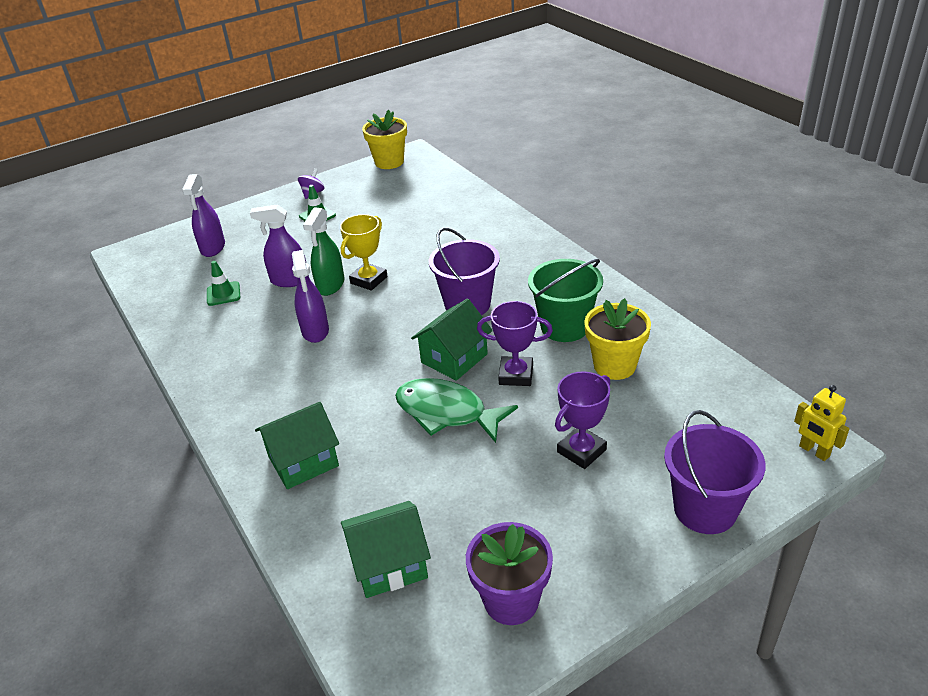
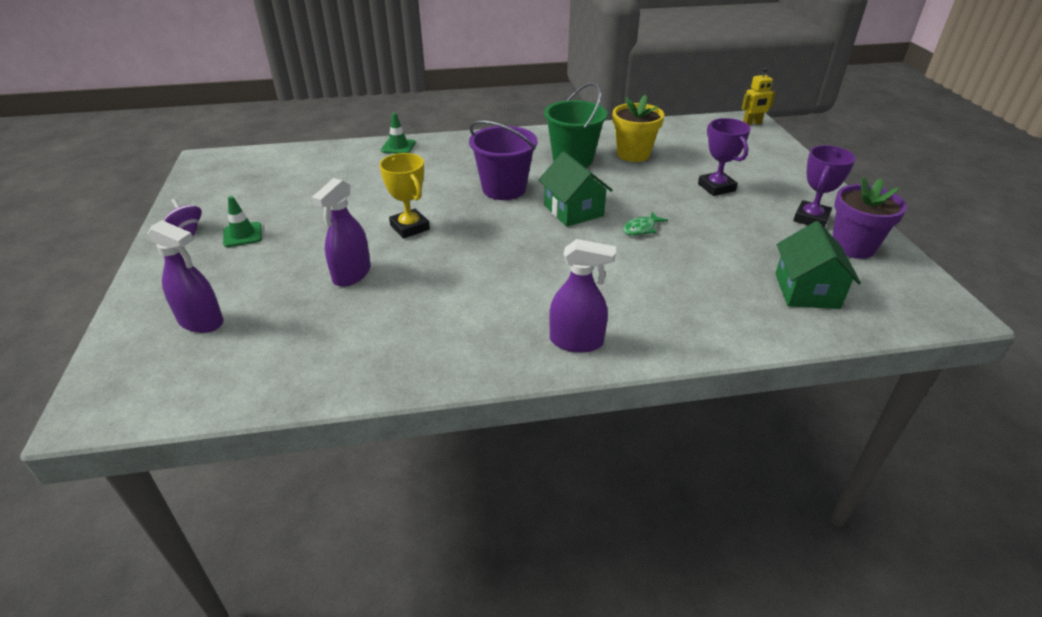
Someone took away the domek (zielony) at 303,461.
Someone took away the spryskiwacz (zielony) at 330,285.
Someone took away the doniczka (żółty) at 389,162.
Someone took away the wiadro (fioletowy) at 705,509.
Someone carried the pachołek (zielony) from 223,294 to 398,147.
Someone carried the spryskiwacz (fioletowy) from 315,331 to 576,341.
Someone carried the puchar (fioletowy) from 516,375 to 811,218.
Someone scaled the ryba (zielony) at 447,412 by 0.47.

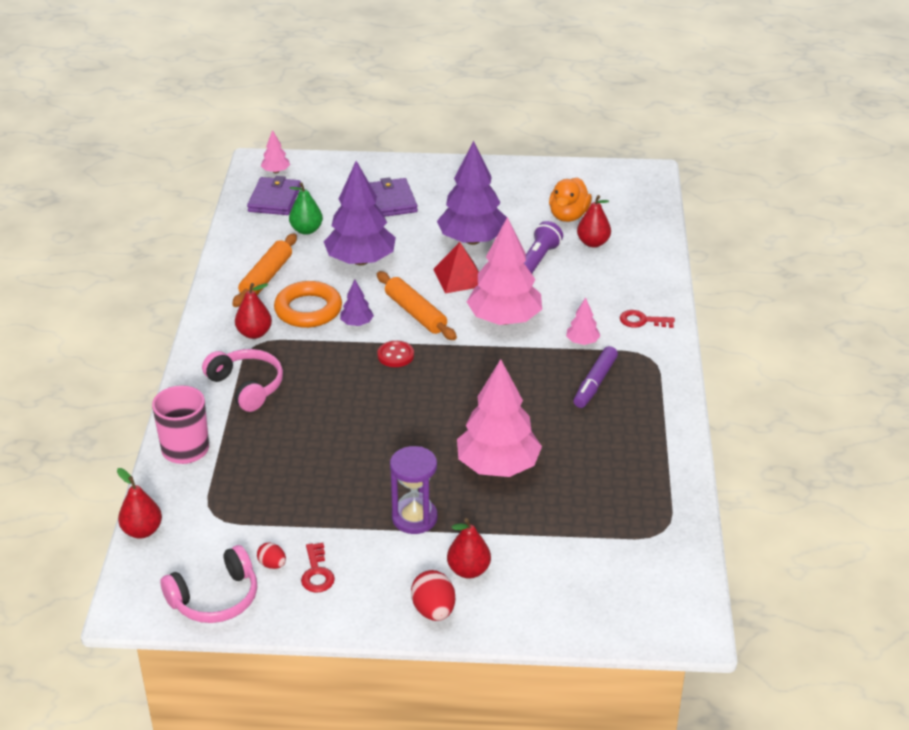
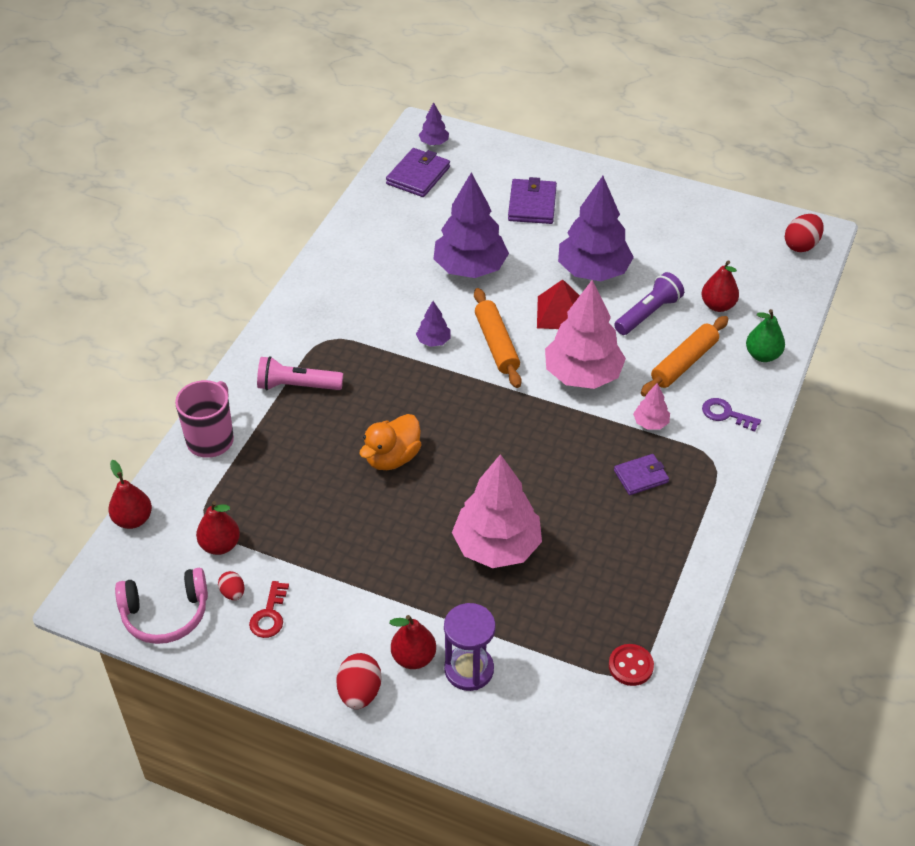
Someone took away the pierścień (pomarańczowy) at 308,310.
Someone put down the jajko (czerwony) at 801,245.
Someone carried the wałek do ciasta (pomarańczowy) from 266,277 to 684,363.
Someone carried the gruszka (czerwony) from 254,333 to 220,545.
Someone carried the gruszka (zielony) from 306,230 to 762,355.
Someone carried the guzik (czerwony) from 395,355 to 630,666.
Someone carried the klepsydra (fioletowy) from 414,518 to 469,669.
Someone carried the kaczka (pomarańczowy) from 568,216 to 392,458.
Someone swapped the słuchawki (różowy) at 247,386 for the latarka (różowy) at 297,386.
Someone swapped the flamaster (fioletowy) at 595,383 for the portfel (fioletowy) at 641,476.
Someone repainted the drzewko (różowy) at 276,171, which became the drzewko (fioletowy) at 434,143.
Someone repainted the klucz (czerwony) at 642,321, which became the klucz (fioletowy) at 726,414.

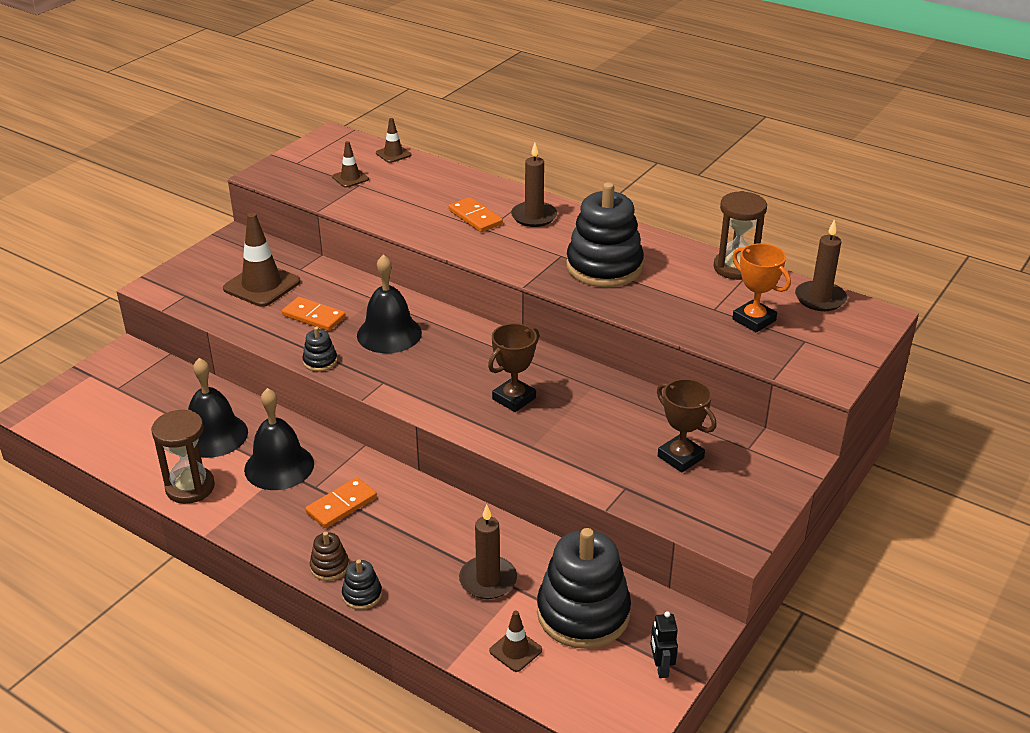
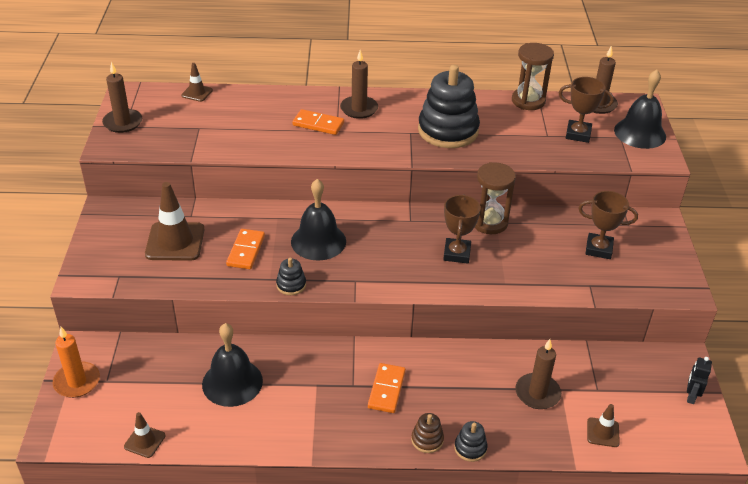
Someone took away the zabawka nakładanka (czarny) at 583,613.
Someone put down the świeca (pomarańczowy) at 77,382.
Someone put down the świeca (brązowy) at 123,122.
Someone carried the klepsydra (brązowy) from 190,487 to 489,222.
Someone carried the dzwonek (czarny) from 279,466 to 640,133.
Someone carried the pachołek (brązowy) from 350,178 to 144,441.
Someone repainted the puchar (pomarańczowy) at 754,320, which became the puchar (brązowy) at 578,134.
Someone rotated the kostka domina (pomarańczowy) at 313,316 by 75 degrees counterclockwise.
Someone rotated the robot (czarny) at 661,667 by 60 degrees clockwise.

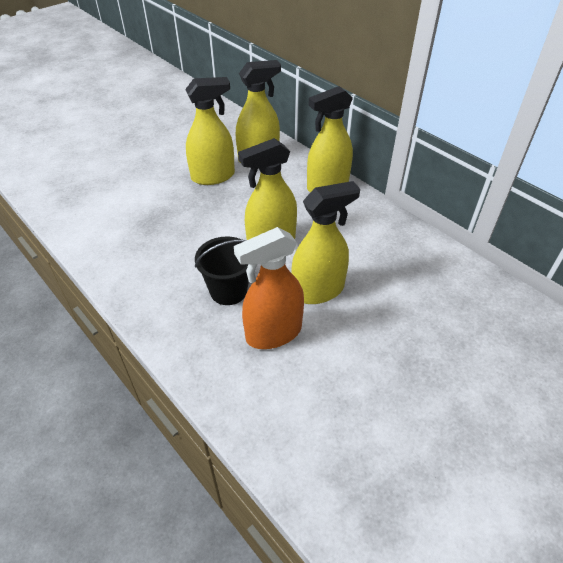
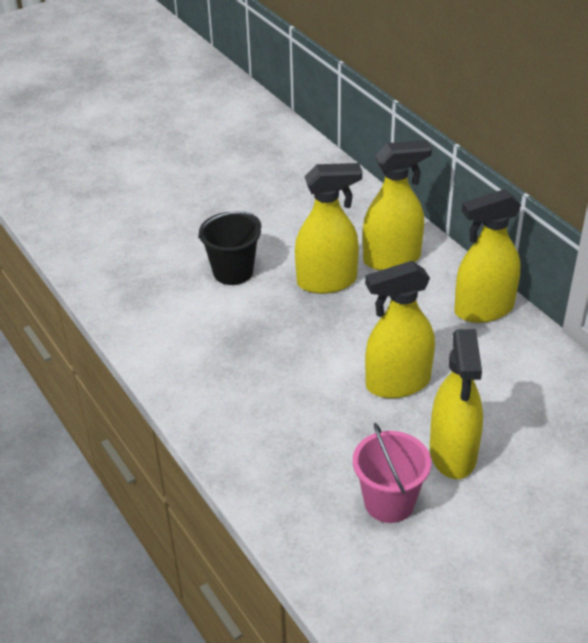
Someone carried the wiadro (czarny) from 228,291 to 233,272.
Someone swapped the spryskiwacz (pomarańczowy) at 273,333 for the wiadro (różowy) at 389,502.
Someone rotated the spryskiwacz (żółty) at 318,290 by 105 degrees clockwise.

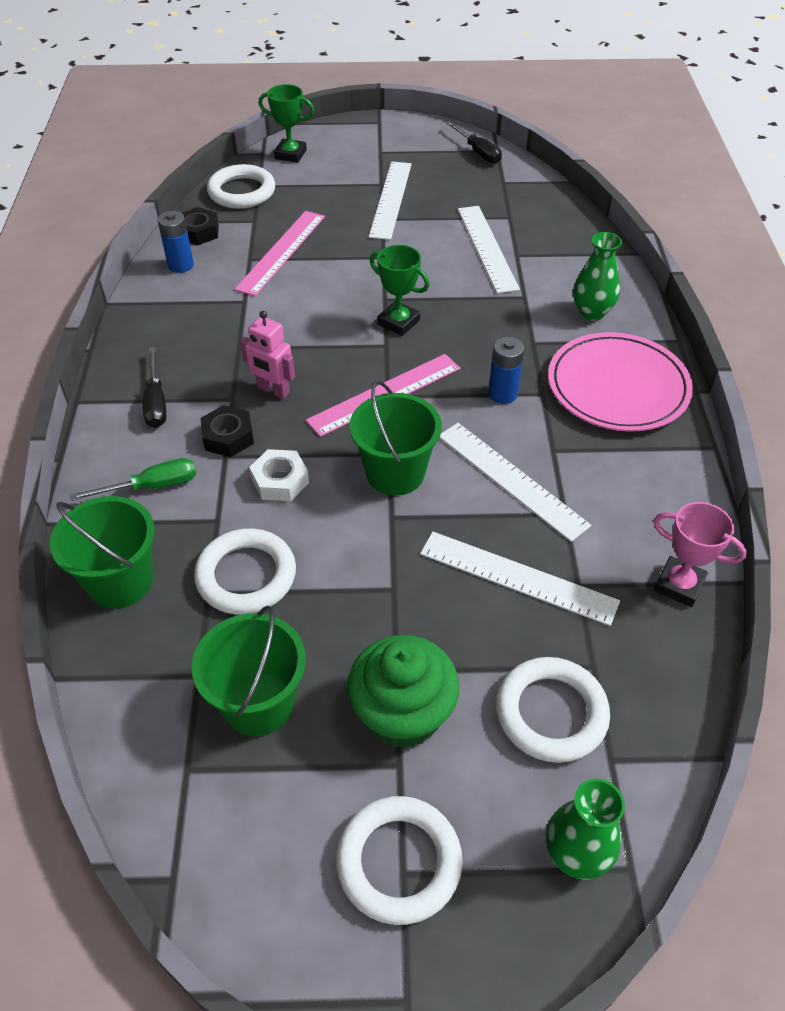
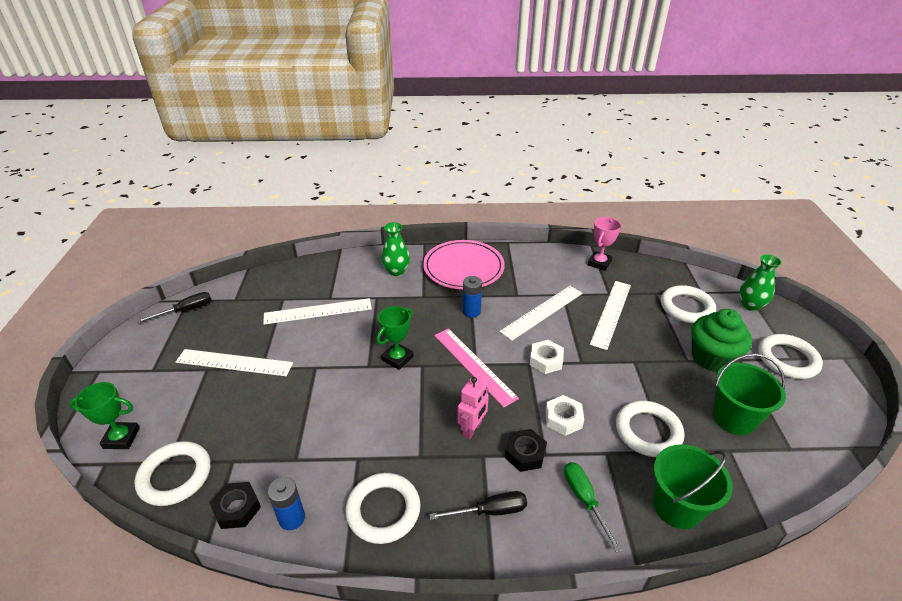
Someone took away the linijka (różowy) at 281,252.
Someone put down the pierścień (biały) at 383,510.
Someone swapped the wiadro (zielony) at 395,473 for the nakrętka (biały) at 546,360.
Someone rotated the puchar (zielony) at 290,154 by 75 degrees clockwise.

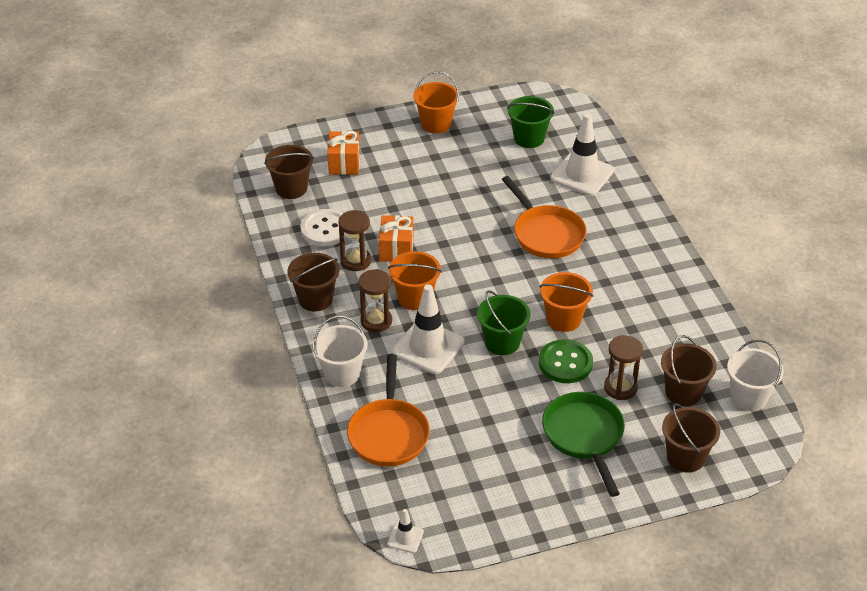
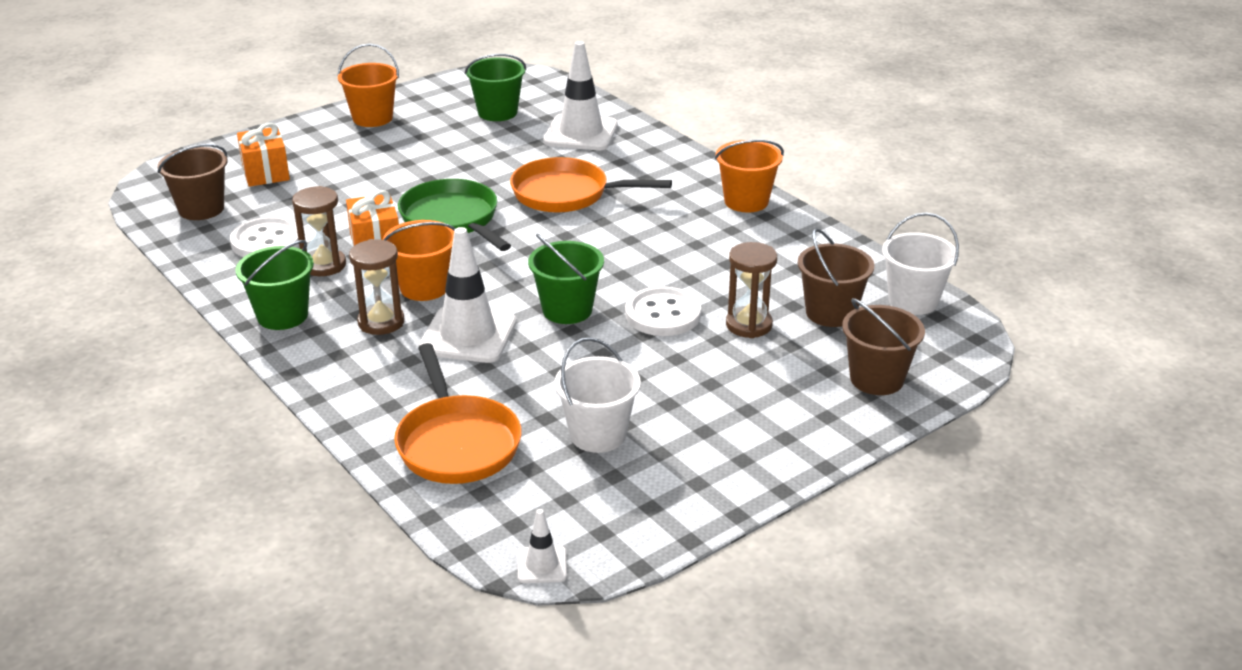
Someone carried the wiadro (biały) from 342,373 to 598,434.
Someone carried the wiadro (pomarańczowy) from 563,319 to 746,201.
Someone carried the patelnia (zielony) from 584,436 to 452,219.
Someone repainted the wiadro (brązowy) at 315,299, which became the wiadro (zielony) at 282,316.
Someone repainted the guzik (zielony) at 565,363, which became the guzik (biały) at 663,314.
Someone rotated the patelnia (pomarańczowy) at 546,234 by 150 degrees clockwise.

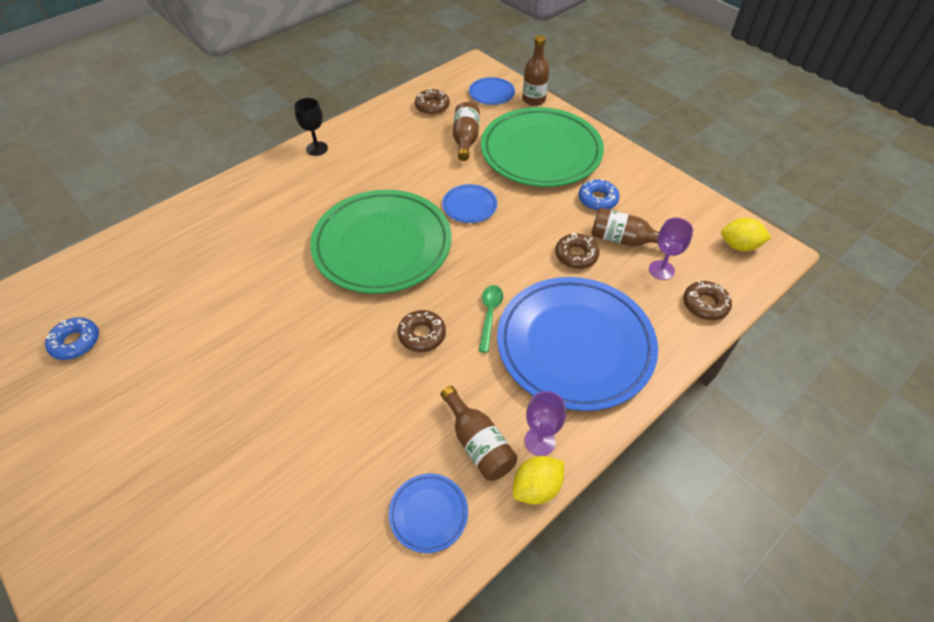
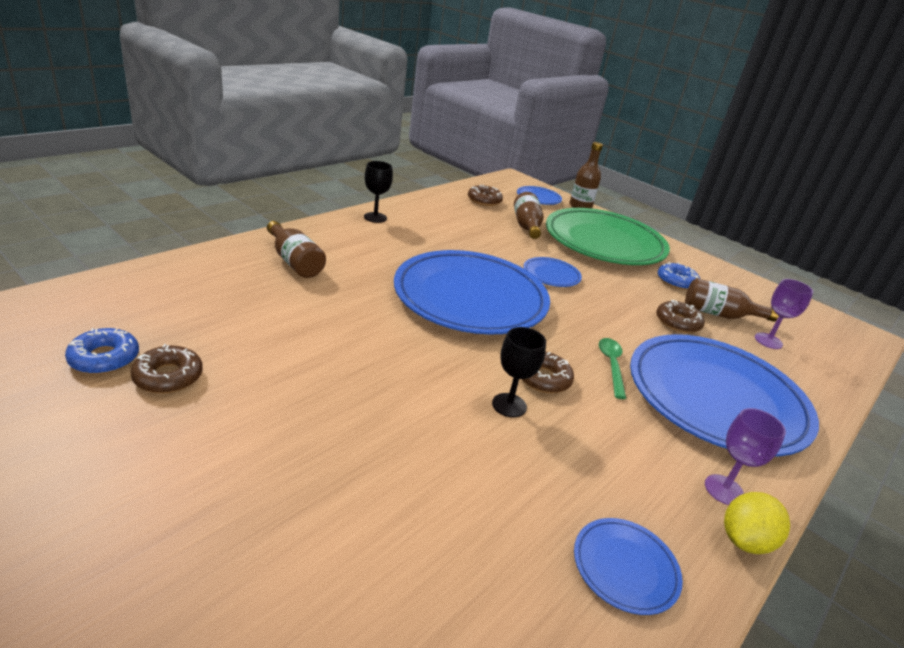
Someone took away the cytryna (żółty) at 739,246.
Someone put down the kielich (czarny) at 509,405.
Someone carried the butelka (brązowy) from 478,443 to 294,262.
Someone carried the donut (brązowy) from 705,304 to 168,377.
Someone repainted the talerz (zielony) at 382,245, which became the talerz (niebieski) at 470,298.

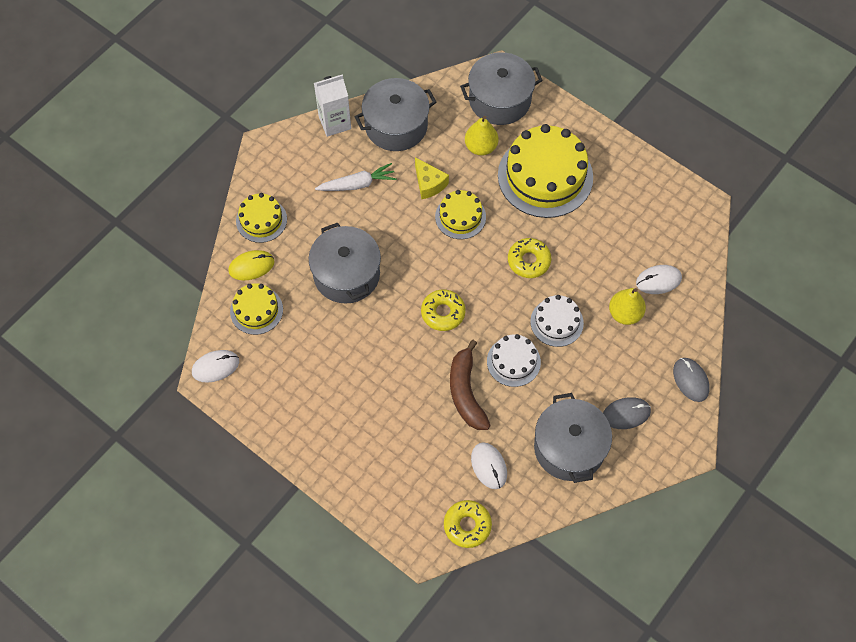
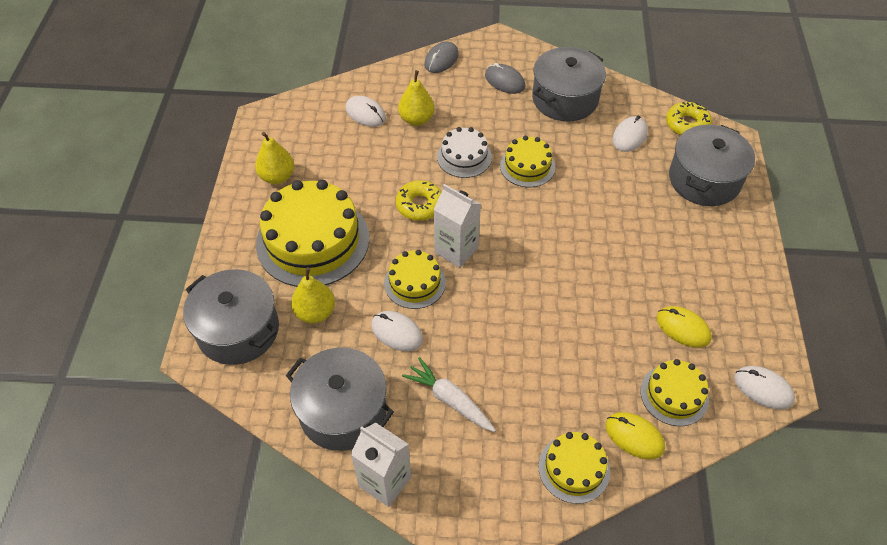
Someone took away the donut (żółty) at 443,313.
Someone took away the banan (brązowy) at 466,392.
Someone put down the gruszka (żółty) at 277,177.
Someone put down the karton mleka (biały) at 456,250.
Someone put down the myszka (żółty) at 683,328.
Someone carried the garnek (szary) from 346,274 to 704,180.
Someone swapped the ser (żółty) at 429,184 for the myszka (biały) at 397,332.
Someone repainted the tort (biały) at 513,361, which became the tort (żółty) at 527,166.

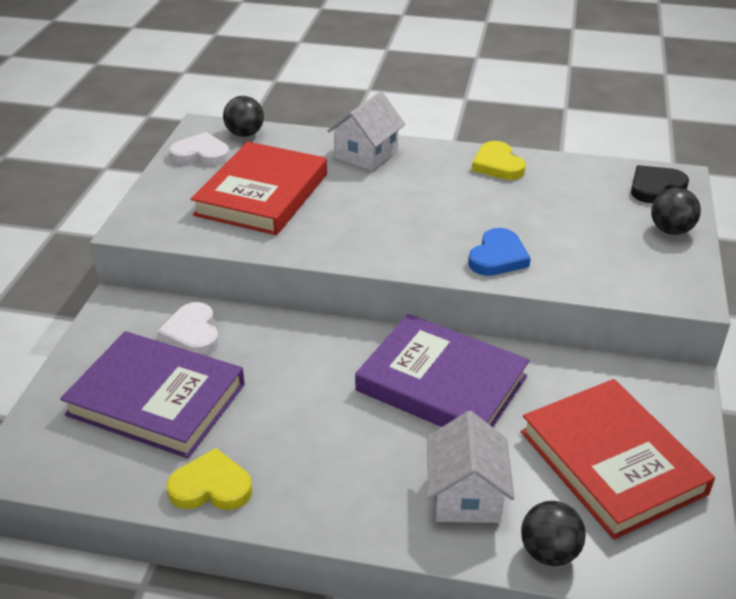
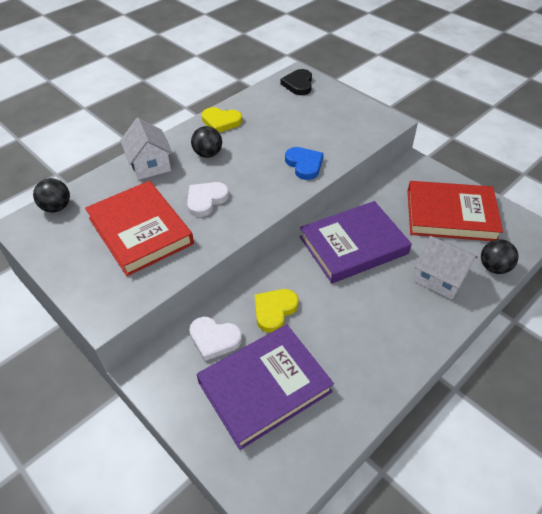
Someone carried the serce (żółty) from 211,486 to 274,310.
Someone carried the serce (biały) from 201,154 to 206,200.
Someone carried the piłka (czarny) from 670,230 to 208,154.

